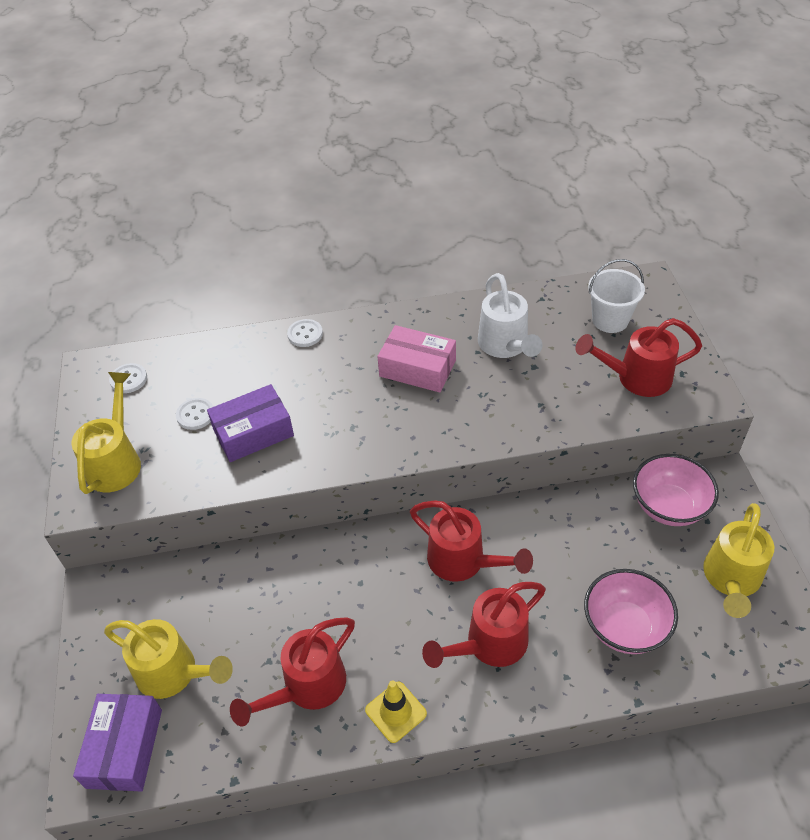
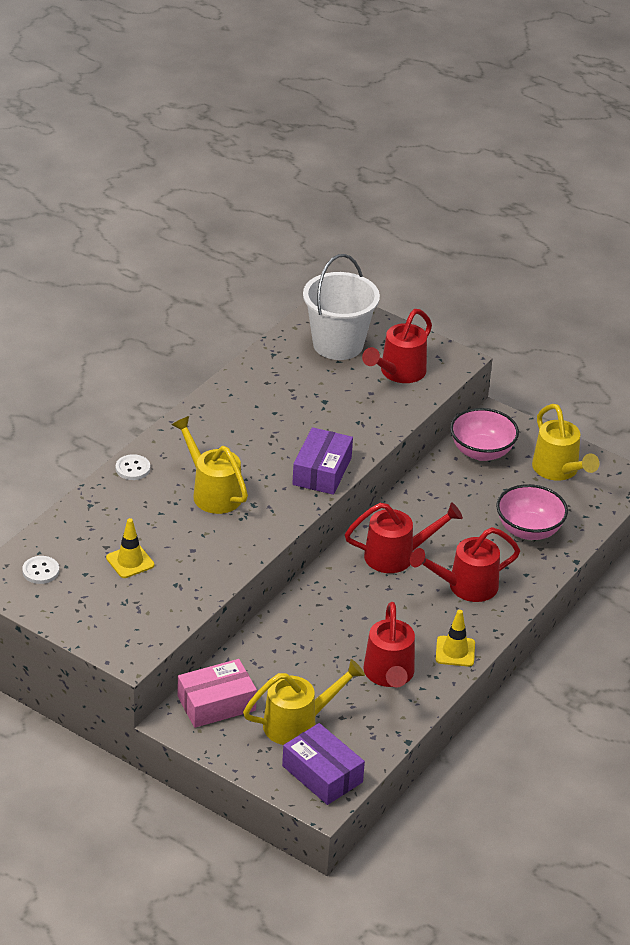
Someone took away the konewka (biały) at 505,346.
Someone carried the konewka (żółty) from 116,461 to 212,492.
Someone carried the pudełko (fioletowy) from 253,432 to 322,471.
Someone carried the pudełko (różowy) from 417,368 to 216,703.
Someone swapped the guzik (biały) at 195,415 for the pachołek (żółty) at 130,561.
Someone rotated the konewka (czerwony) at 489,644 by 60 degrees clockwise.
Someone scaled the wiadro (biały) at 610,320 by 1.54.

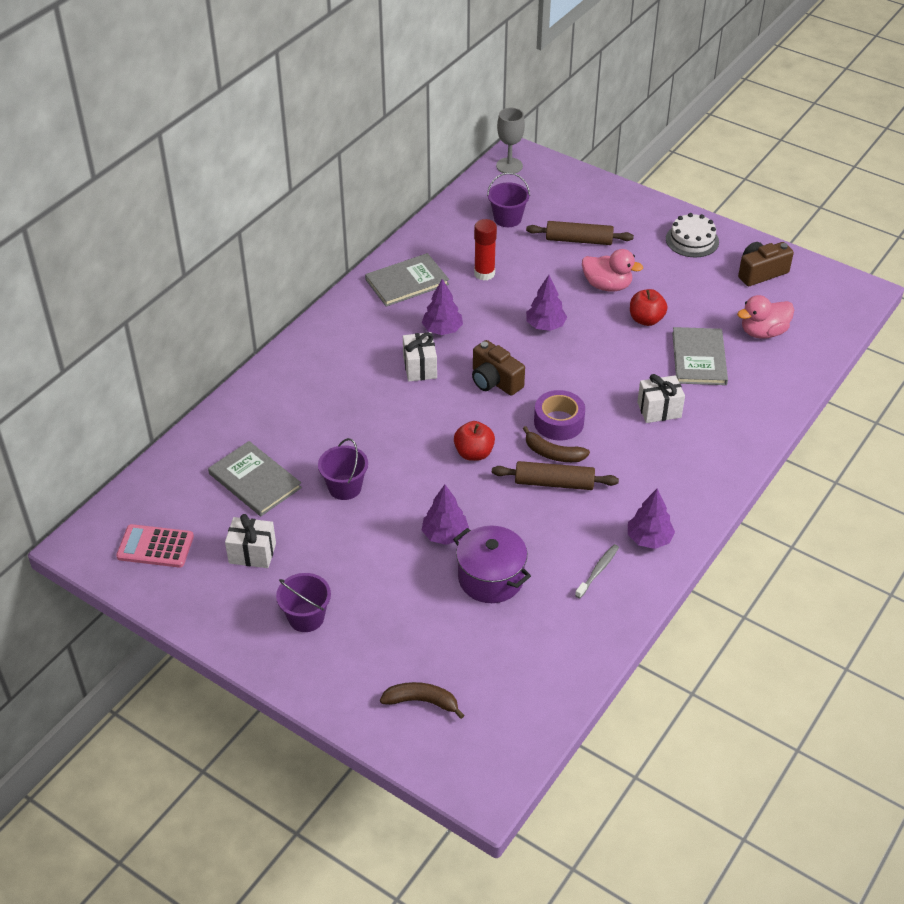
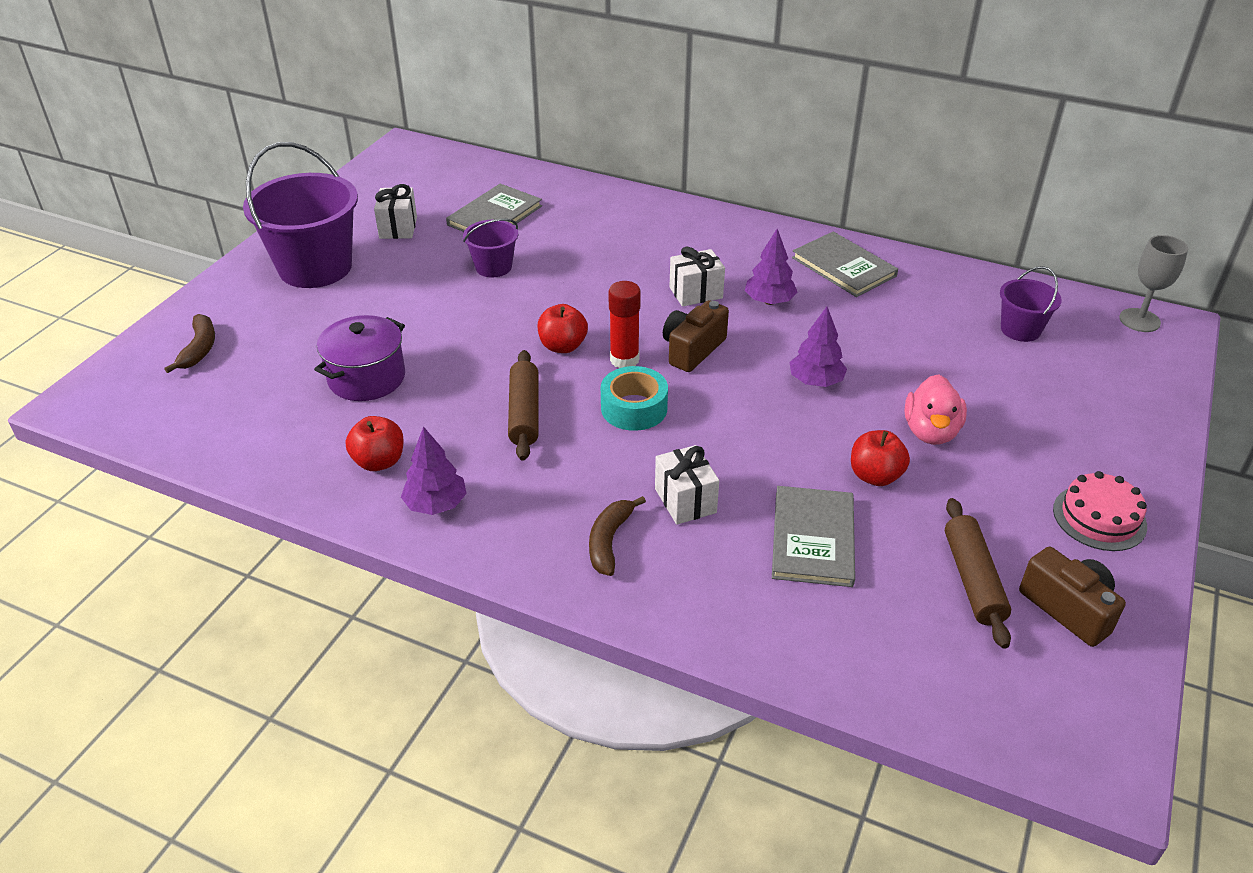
Someone took away the kalkulator (różowy) at 155,547.
Someone took away the drzewko (fioletowy) at 445,535.
Someone took away the kaczka (różowy) at 763,332.
Someone carried the klej w sztyfcie (czerwony) from 484,273 to 624,360.
Someone carried the banan (brązowy) from 553,453 to 609,541.
Someone carried the wałek do ciasta (brązowy) from 579,240 to 973,580.
Someone swapped the szczoteczka do zębów (szary) at 598,571 for the jabłko (czerwony) at 379,461.
Someone repainted the taśma klejąca (fioletowy) at 558,422, which became the taśma klejąca (turkusowy) at 634,408.
Someone repainted the tort (biały) at 692,240, which became the tort (różowy) at 1099,517.
Someone rotated the książka (szary) at 699,358 by 75 degrees counterclockwise.
Someone scaled the wiadro (fioletowy) at 306,617 by 1.98.

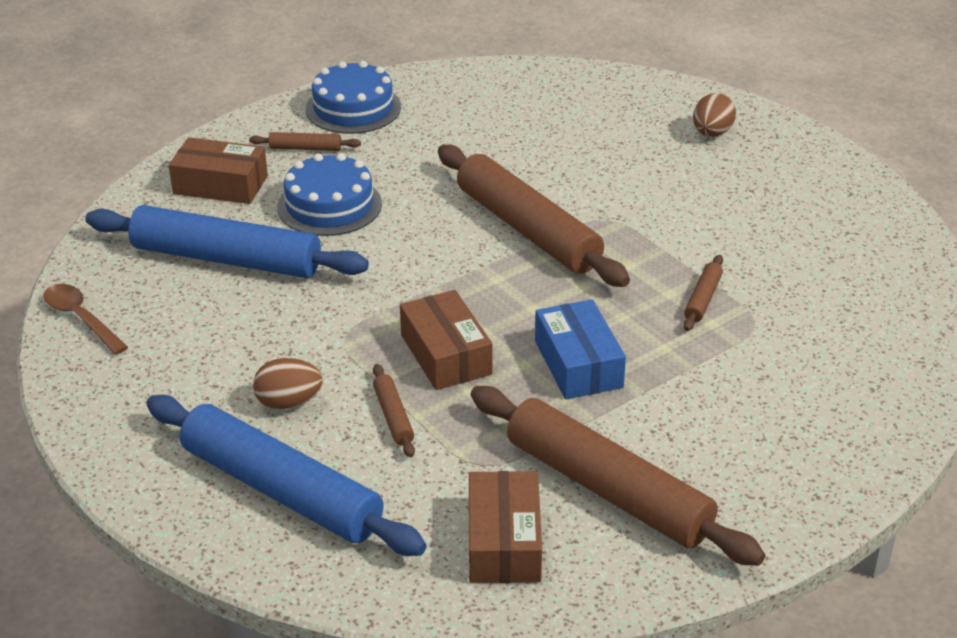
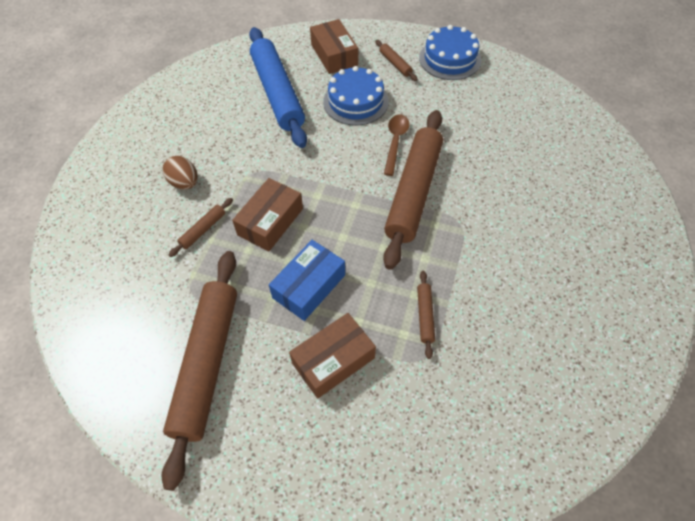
Someone took away the wałek do ciasta (niebieski) at 281,490.
Someone took away the jajko (brązowy) at 712,133.
Someone carried the łyżka (brązowy) from 81,318 to 395,142.
Someone carried the pudełko (brązowy) from 504,542 to 333,360.
Someone rotated the wałek do ciasta (brązowy) at 703,299 by 75 degrees counterclockwise.

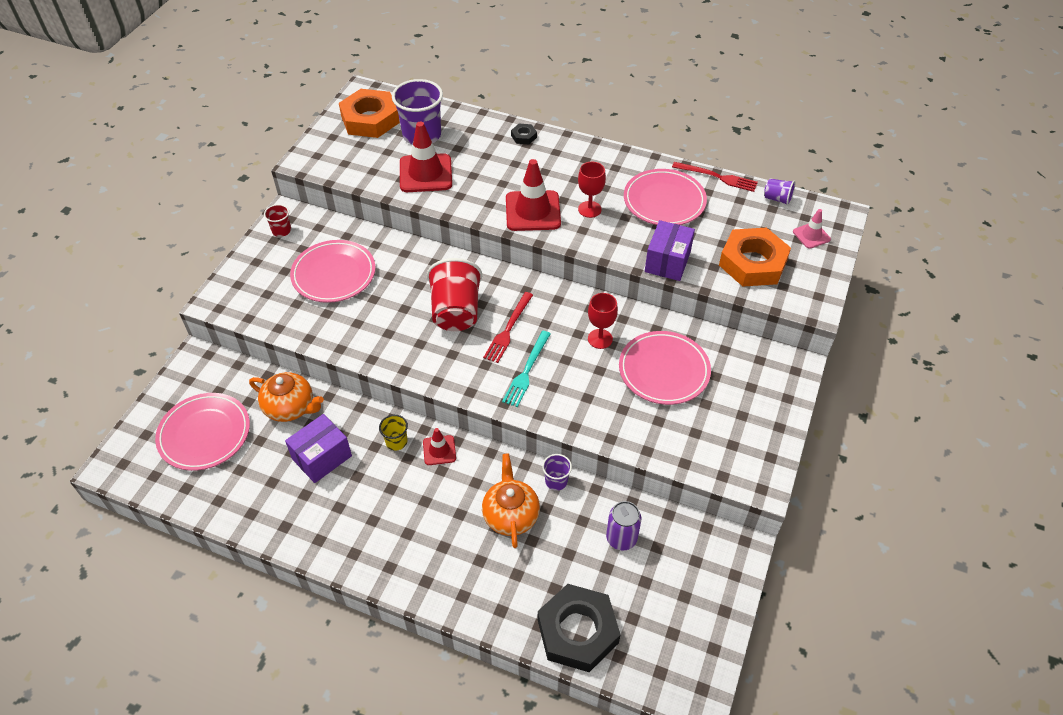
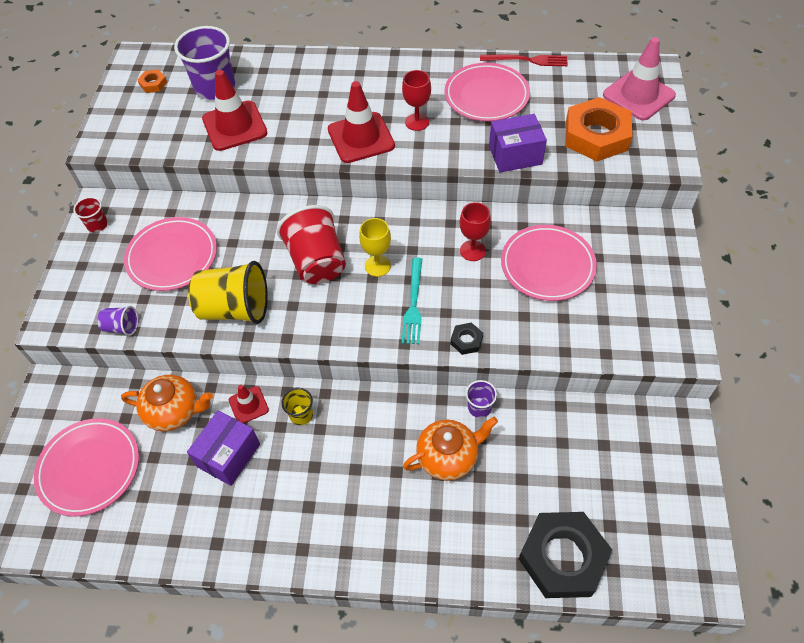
Someone took away the puszka (fioletowy) at 621,538.
Someone put down the szklanka (żółty) at 235,309.
Someone carried the pachołek (czerwony) from 439,450 to 248,405.
Someone carried the nakrętka (czarny) from 524,136 to 466,340.
Someone carried the szklanka (fioletowy) from 777,199 to 122,327.
Someone swapped the widelec (czerwony) at 508,329 for the kielich (żółty) at 377,266.
Someone rotated the imbryk (pomarańczowy) at 510,515 by 90 degrees clockwise.
Someone rotated the pudełko (fioletowy) at 667,262 by 75 degrees clockwise.
Someone scaled the nakrętka (pomarańczowy) at 370,119 by 0.42.
Someone scaled the pachołek (różowy) at 811,235 by 1.90.

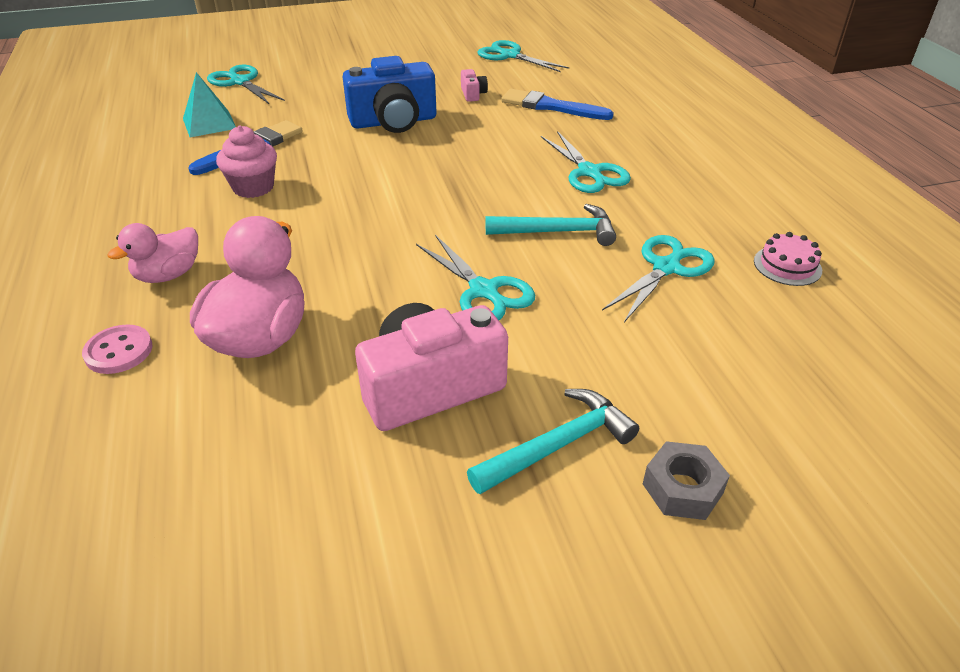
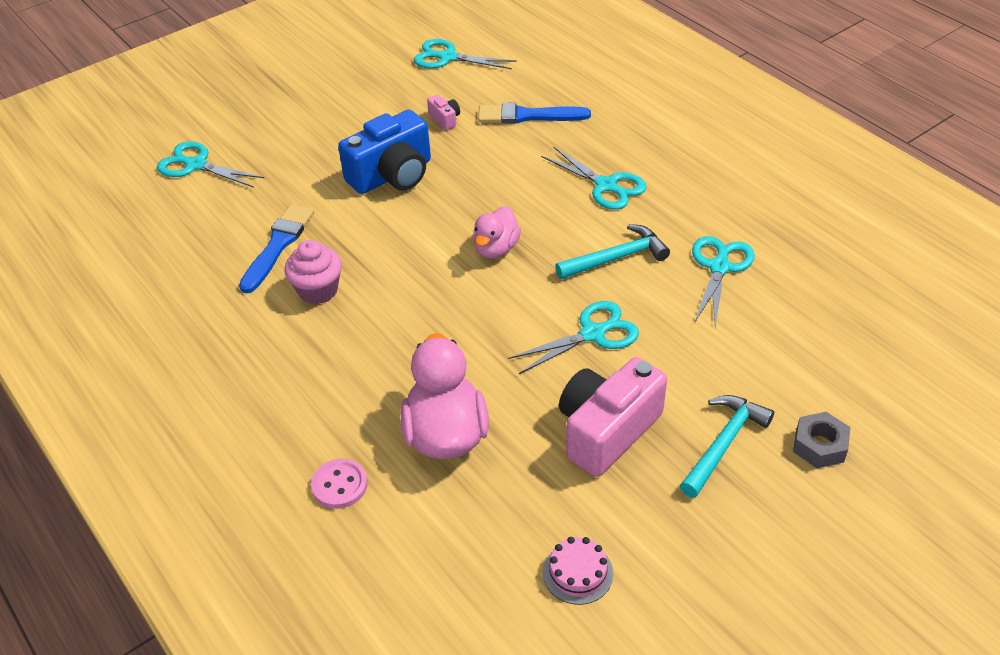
Someone took away the piramida (turkusowy) at 209,123.
Someone carried the kaczka (różowy) from 168,275 to 496,249.
Someone carried the tort (różowy) from 787,265 to 578,573.
Someone rotated the nożyczki (turkusowy) at 483,291 by 60 degrees counterclockwise.

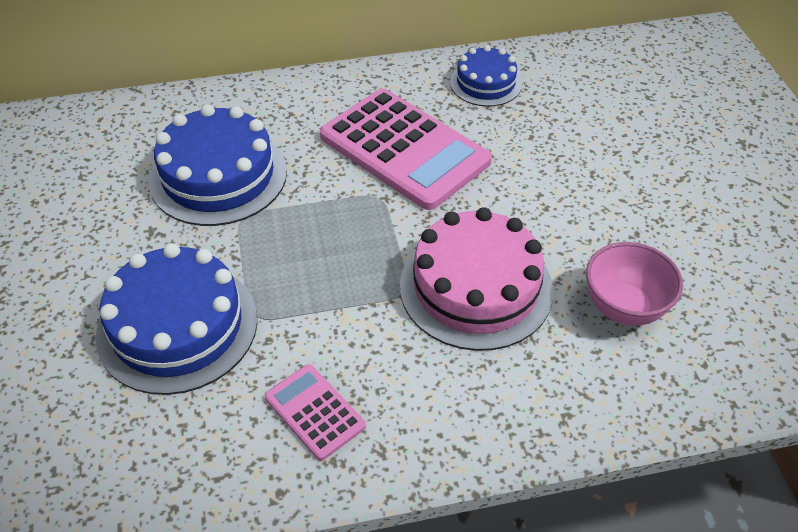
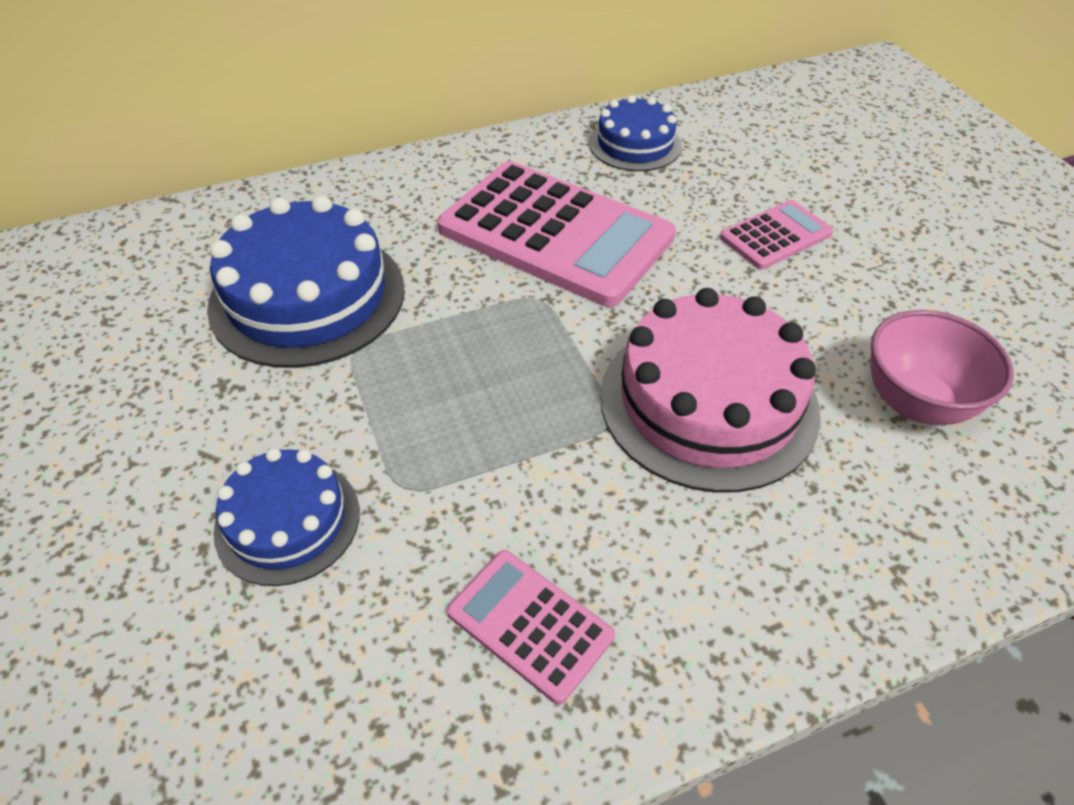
Someone put down the kalkulator (różowy) at 775,236.
Someone scaled the tort (niebieski) at 177,326 by 0.59.

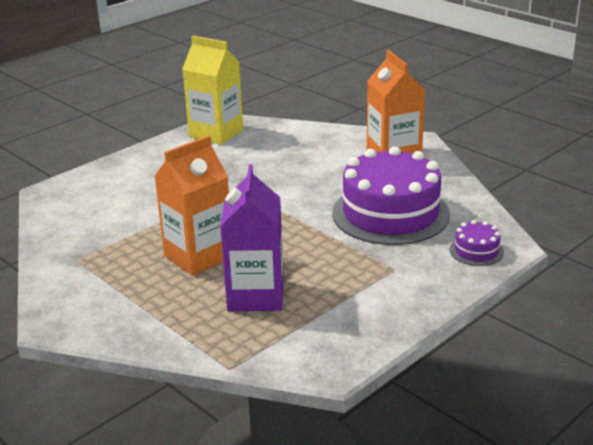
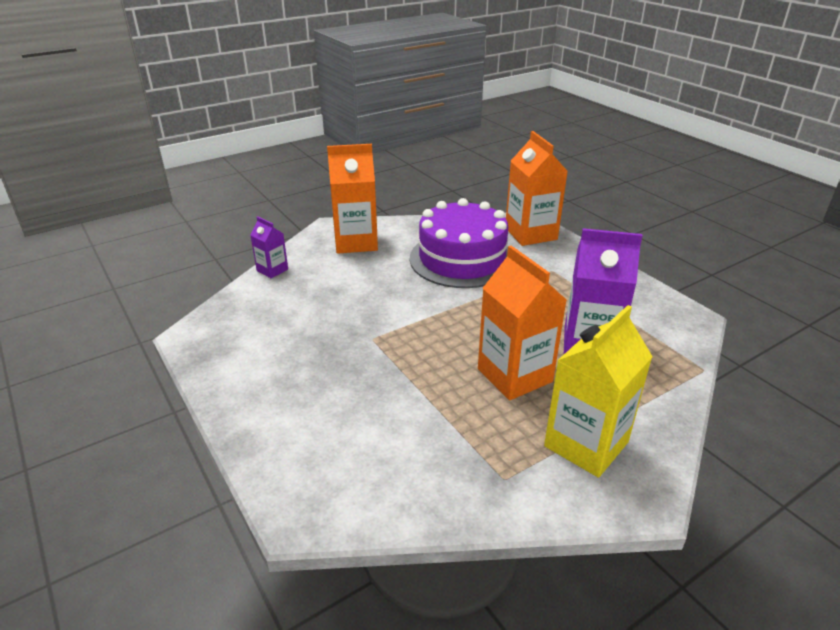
Someone put down the karton mleka (fioletowy) at 272,270.
Someone carried the karton mleka (żółty) from 216,133 to 586,444.
Someone swapped the tort (fioletowy) at 476,251 for the karton mleka (pomarańczowy) at 530,234.

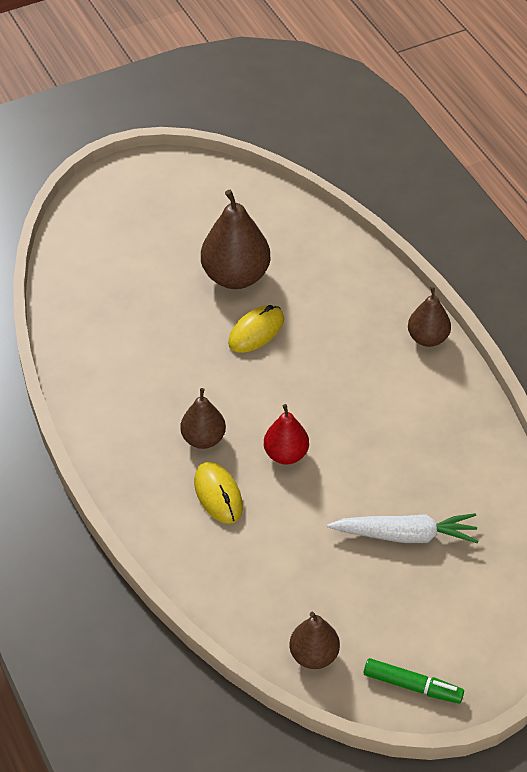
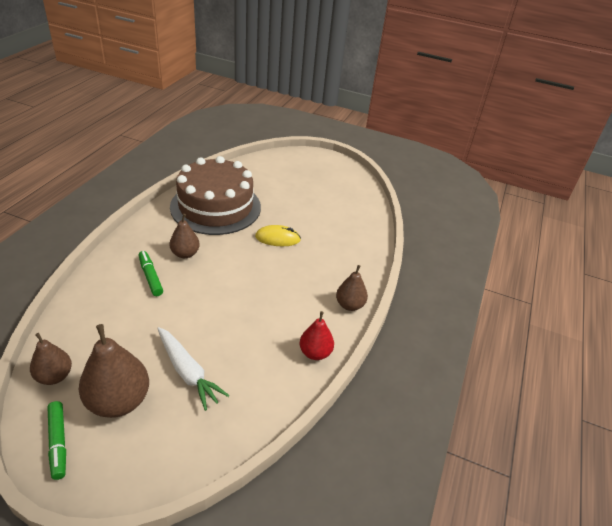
Someone put down the tort (brązowy) at 215,207.
Someone carried the gruszka (brązowy) from 235,276 to 119,401.
Someone carried the gruszka (czerwony) from 286,454 to 315,353.
Someone swapped the myszka (żółty) at 218,494 for the flamaster (zielony) at 150,277.

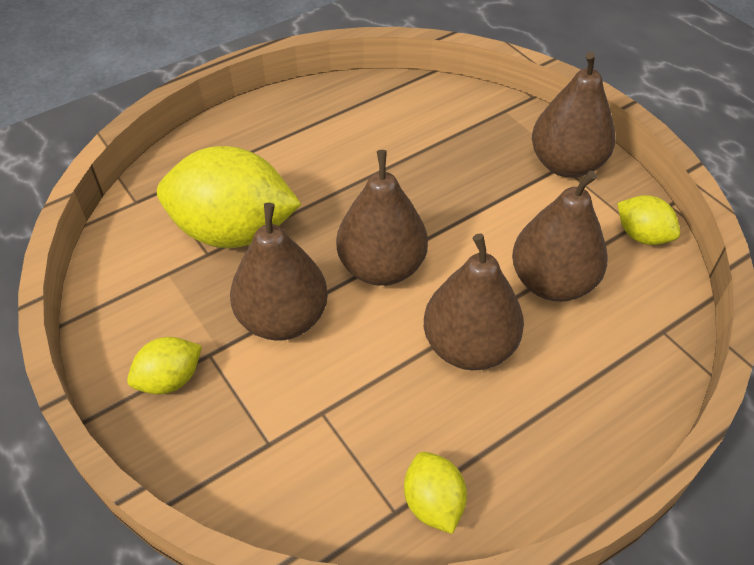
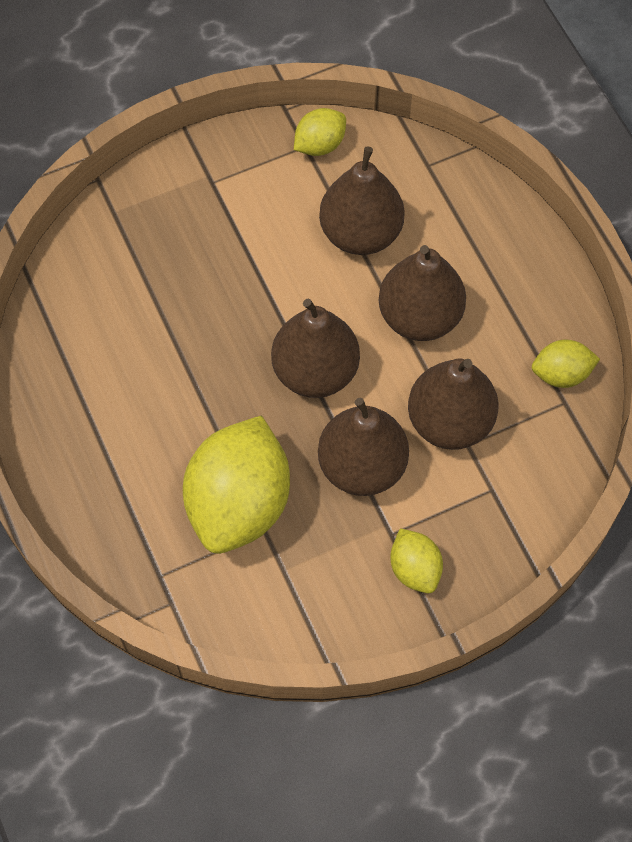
Someone carried the gruszka (brązowy) from 566,164 to 449,421.

